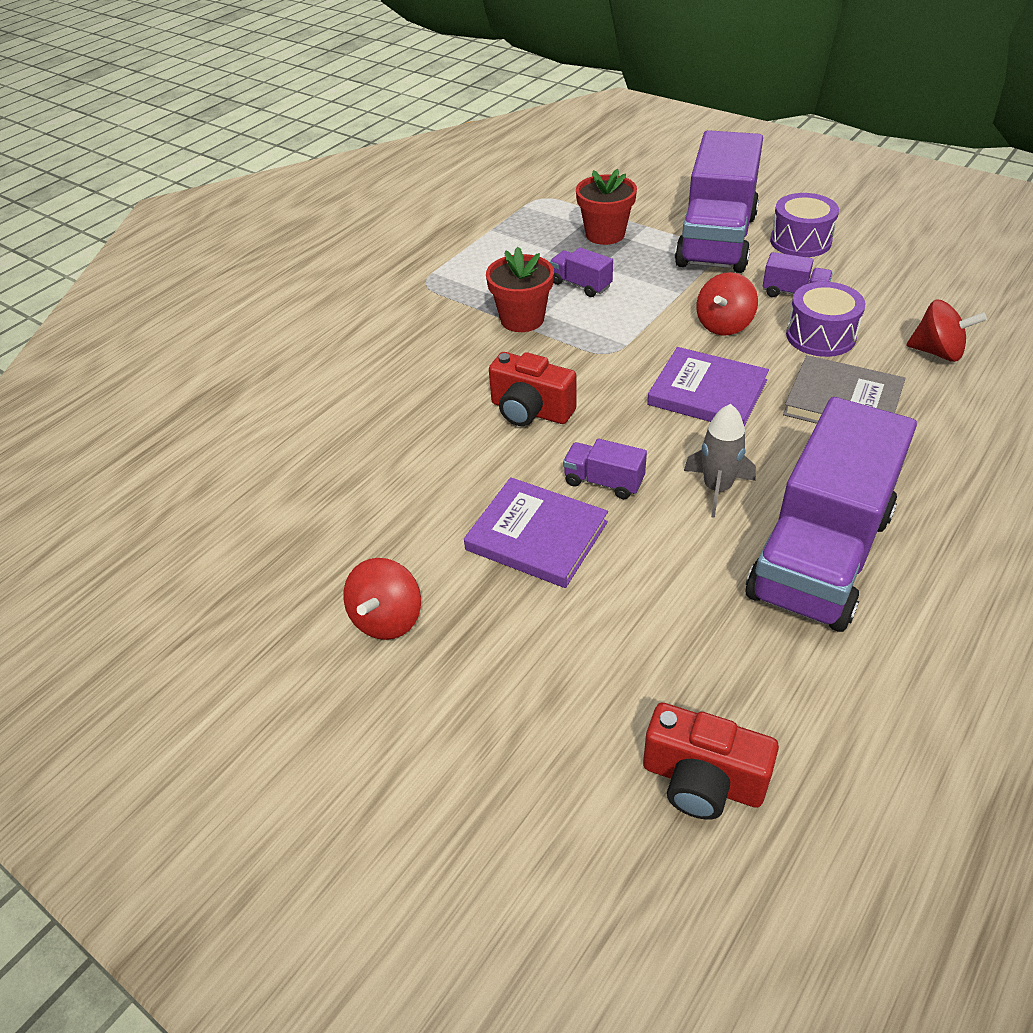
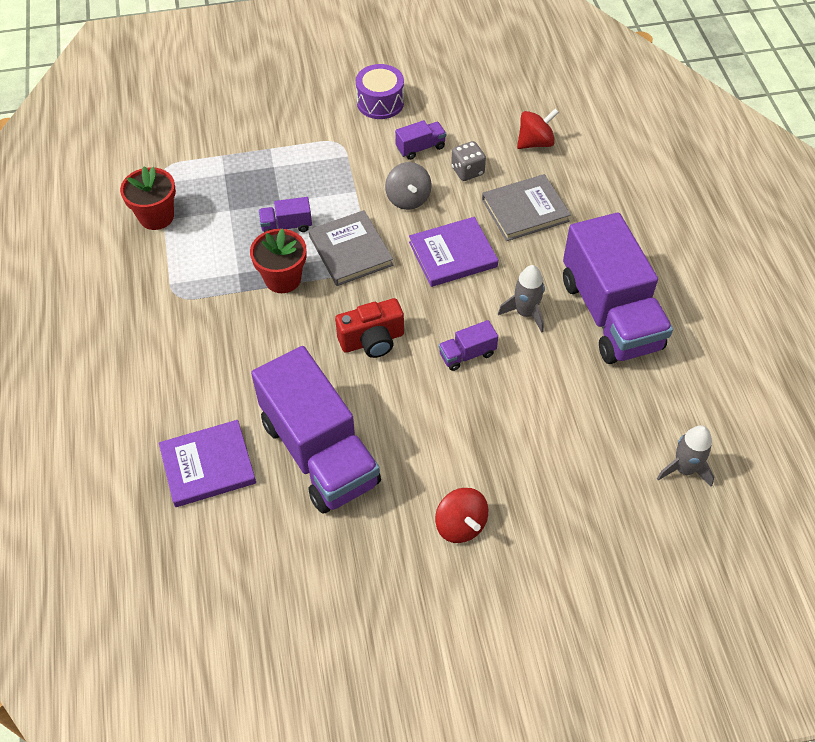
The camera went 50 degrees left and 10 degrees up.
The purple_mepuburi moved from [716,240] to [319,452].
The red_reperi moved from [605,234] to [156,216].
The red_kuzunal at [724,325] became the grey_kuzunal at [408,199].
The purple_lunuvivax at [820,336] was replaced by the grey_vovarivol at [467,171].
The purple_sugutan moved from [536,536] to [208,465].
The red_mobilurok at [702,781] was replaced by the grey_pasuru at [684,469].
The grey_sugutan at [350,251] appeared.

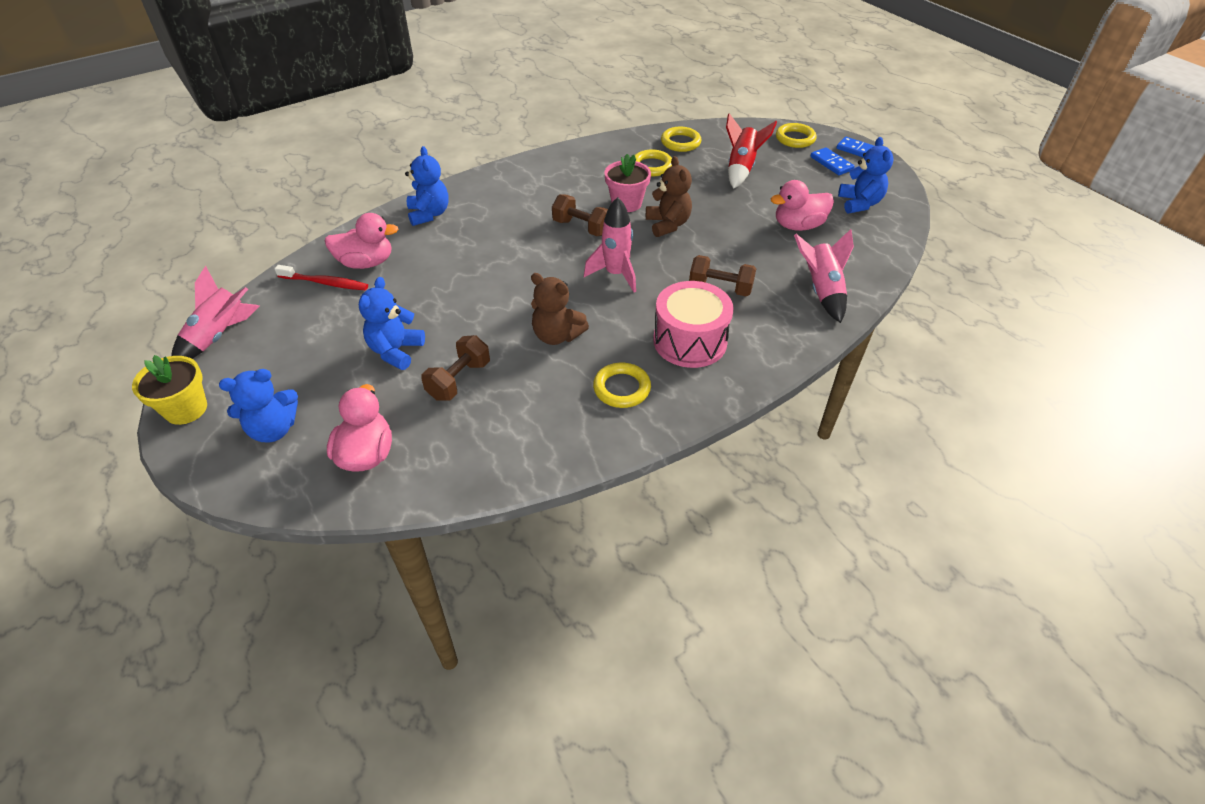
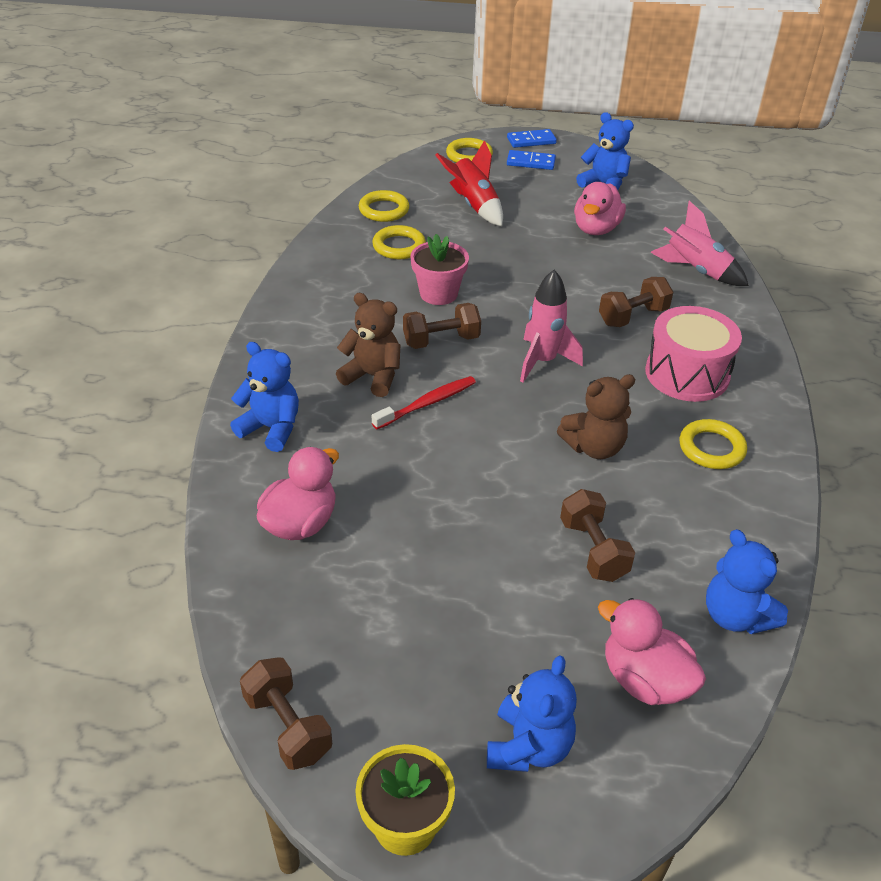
The camera went 50 degrees left and 5 degrees down.
The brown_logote moved from [668,224] to [373,376].
The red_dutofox moved from [325,283] to [427,403].
The pink_pasuru at [220,336] was replaced by the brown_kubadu at [288,726].
The blue_logote moved from [396,351] to [736,616].

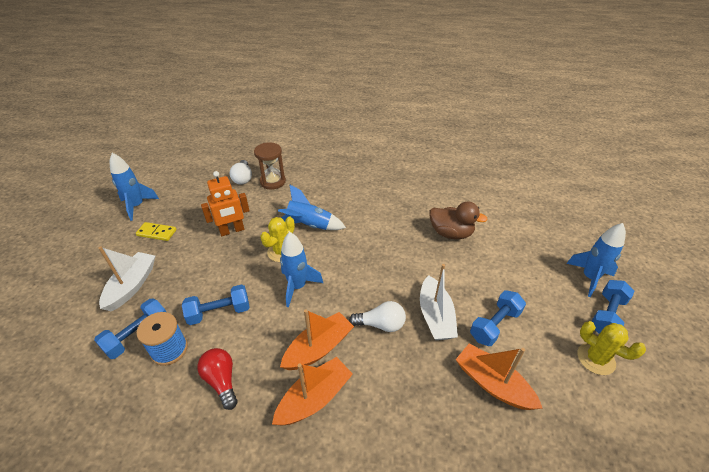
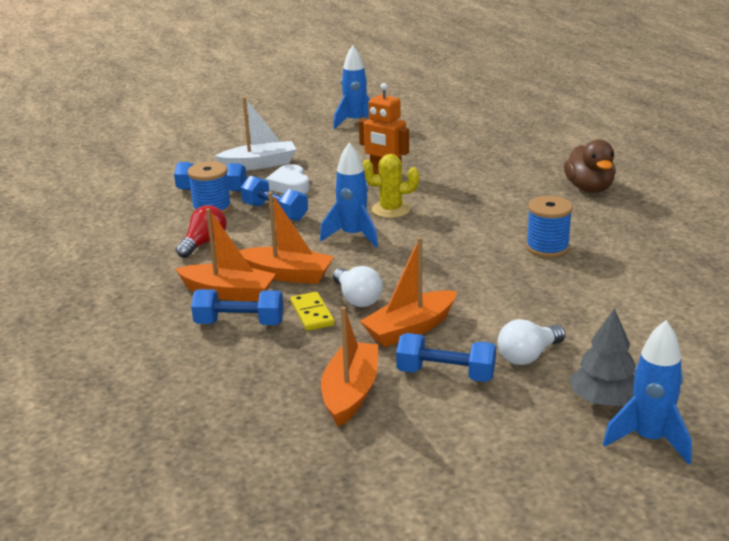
The camera went 60 degrees right and 15 degrees down.
The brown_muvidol at [273,182] disappeared.
The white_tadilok moved from [243,178] to [528,356].
The blue_pasuru at [309,225] disappeared.
The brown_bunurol moved from [451,233] to [589,188].
The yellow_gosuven moved from [157,233] to [312,314].
The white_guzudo at [435,316] became the orange_guzudo at [410,329].
The blue_kubadu moved from [606,315] to [239,323].
The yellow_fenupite at [596,359] disappeared.
The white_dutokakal at [289,185] appeared.
The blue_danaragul at [547,248] appeared.
The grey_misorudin at [604,400] appeared.

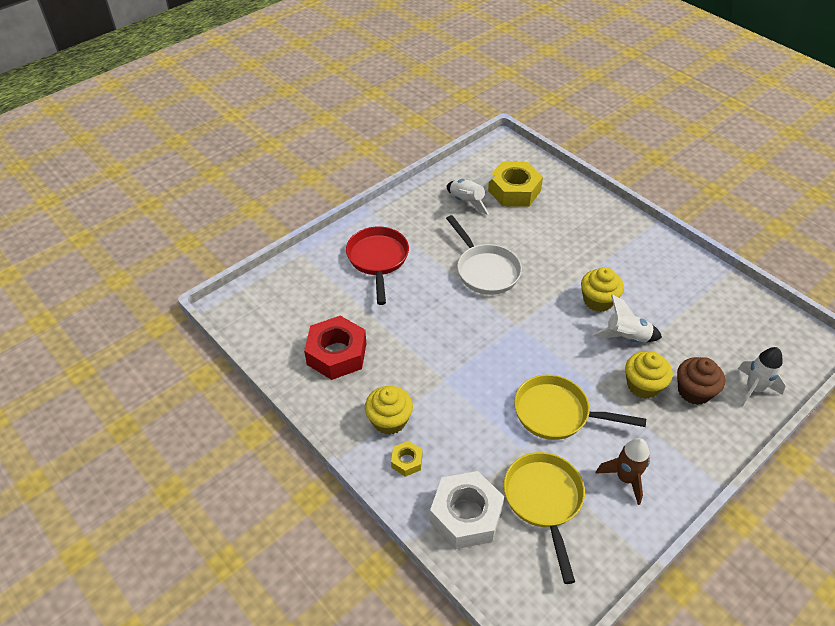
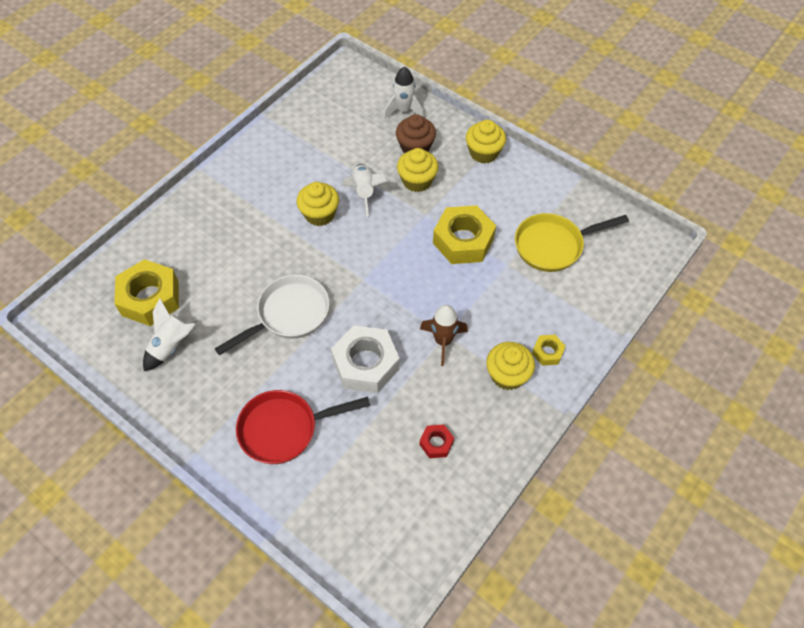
The camera went 100 degrees left and 10 degrees up.
The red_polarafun at [336,354] changed to 0.48 times the size.
The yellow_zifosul at [557,413] was replaced by the yellow_polarafun at [463,241].
The brown_pasuru moved from [625,478] to [443,341].
The white_polarafun moved from [466,515] to [366,364].
The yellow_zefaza at [483,153] appeared.

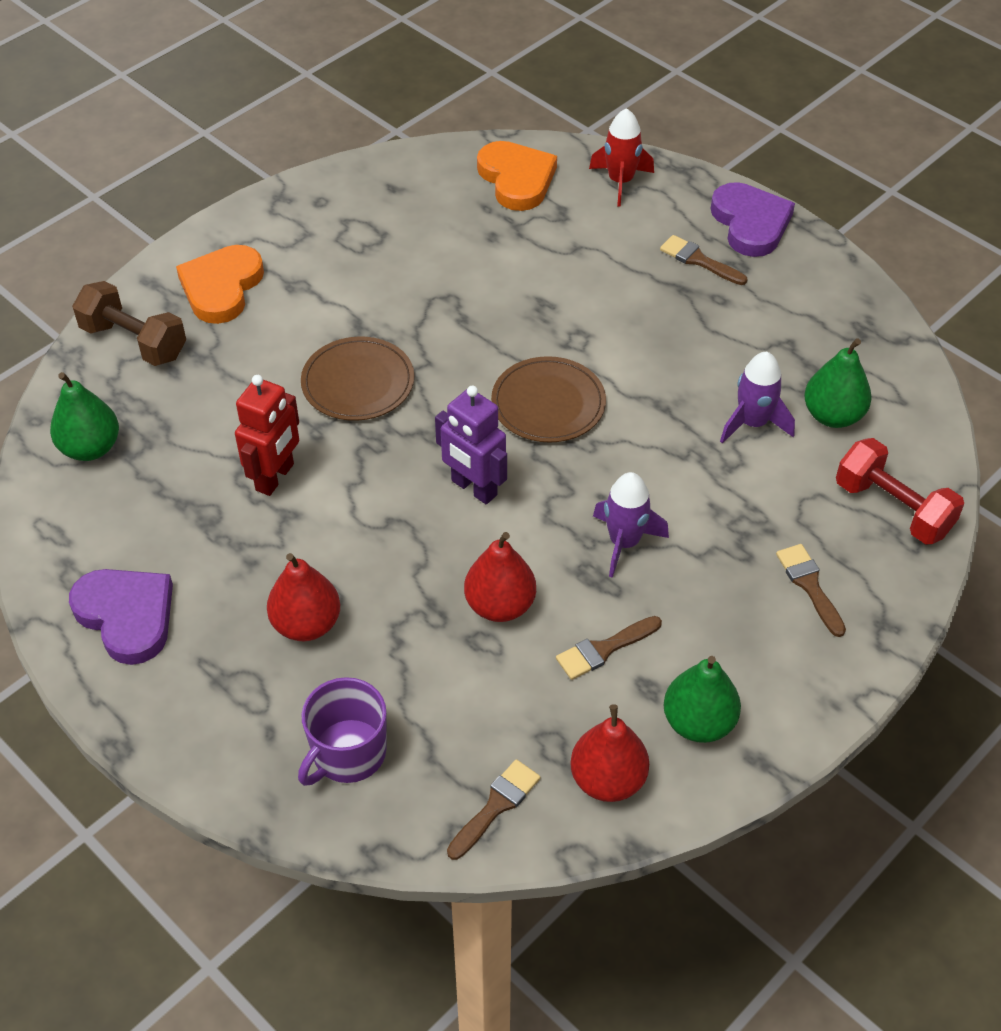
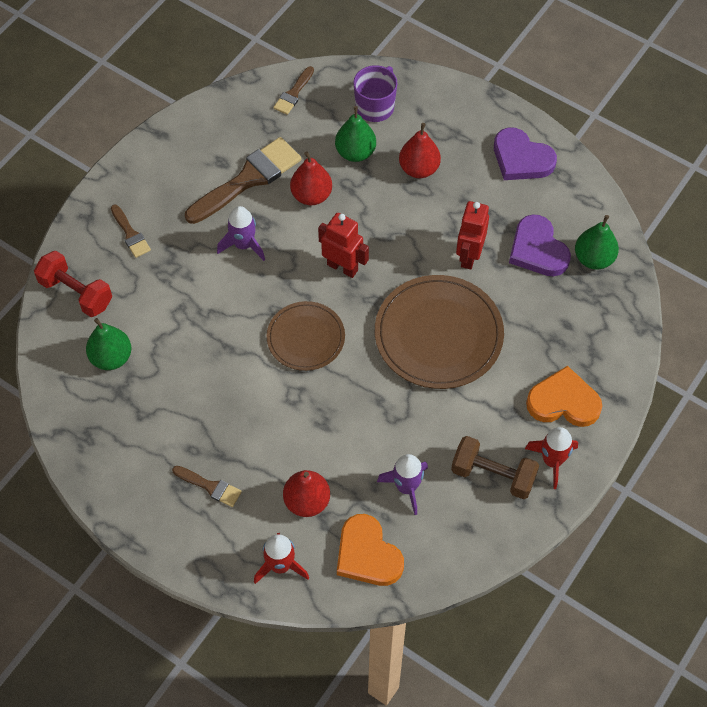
The camera went 170 degrees right and 10 degrees up.
The purple_dutokakal moved from [750,223] to [537,250].
The orange_dutokakal at [221,287] turned 90 degrees counterclockwise.
The brown_kubadu moved from [134,342] to [493,475].
The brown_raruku at [358,382] changed to 1.65 times the size.
The purple_pasuru moved from [753,423] to [406,487].
The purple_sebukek at [473,488] became the red_sebukek at [342,267].
The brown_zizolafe at [604,649] changed to 2.01 times the size.
The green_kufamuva moved from [698,722] to [355,152].
The red_kufamuva moved from [608,780] to [307,501].
The red_pasuru at [552,461] appeared.

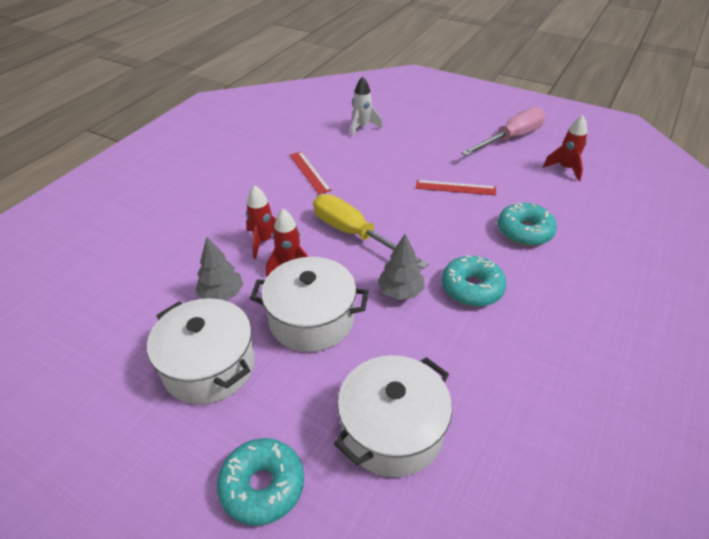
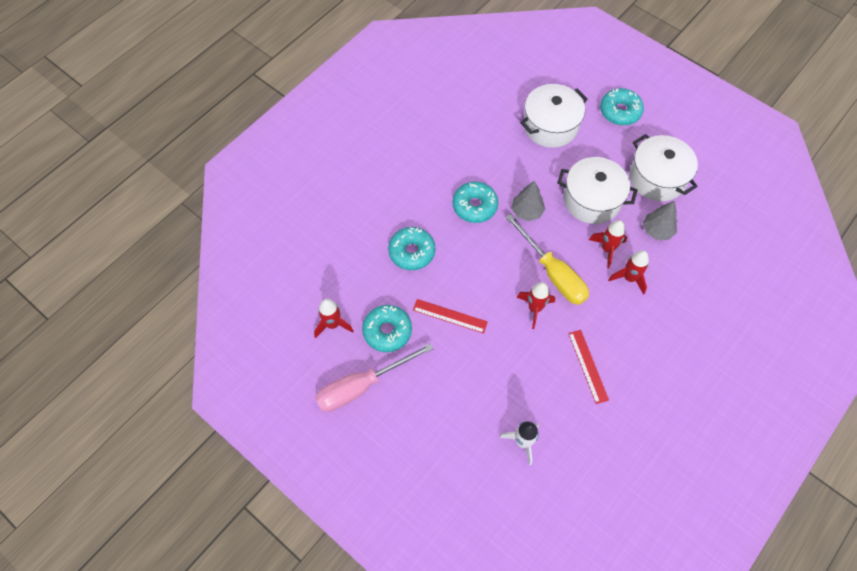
The camera went 170 degrees left and 20 degrees up.
The red_pasuru at [534,308] appeared.
The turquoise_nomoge at [387,331] appeared.

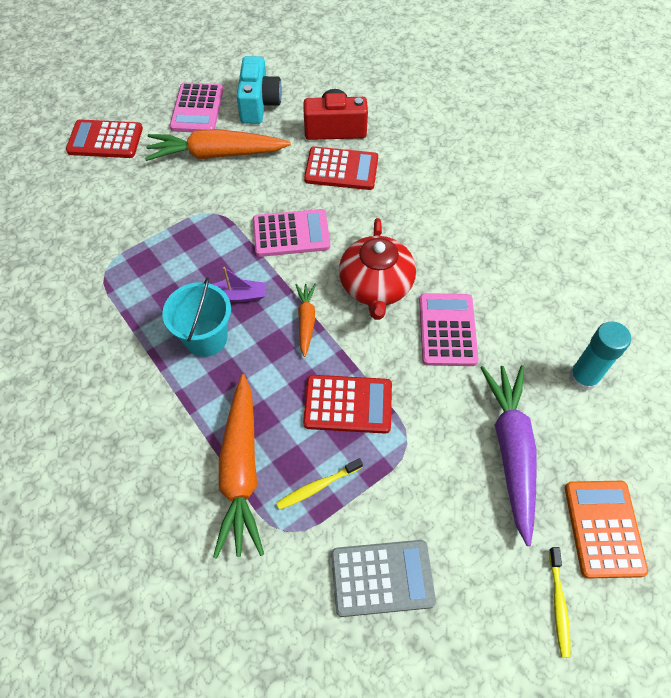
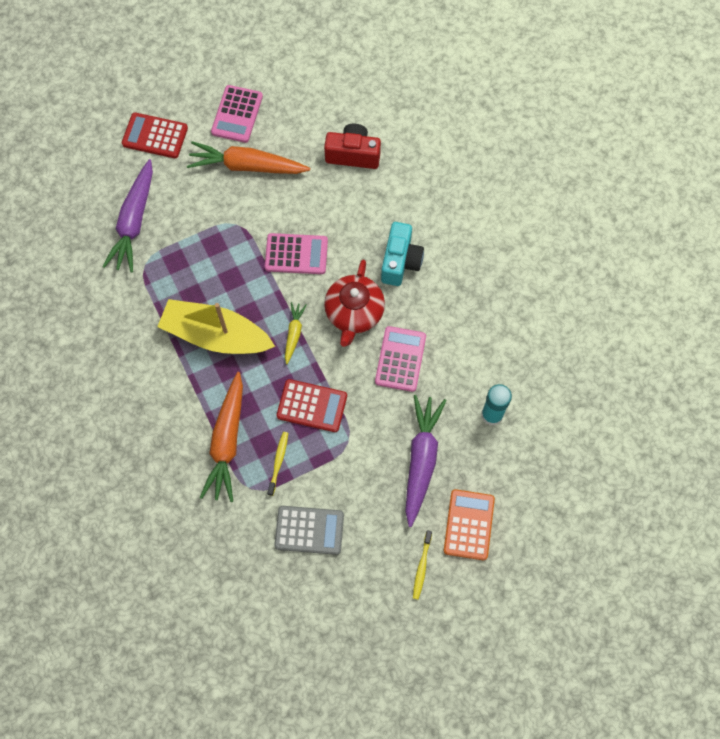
The camera went 10 degrees right and 10 degrees up.
The turquoise_mobilurok moved from [259,104] to [400,261].
The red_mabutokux at [341,169] disappeared.
The purple_guzudo at [237,295] disappeared.
The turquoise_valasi at [206,338] was replaced by the yellow_guzudo at [216,335].
The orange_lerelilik at [306,321] became the yellow_lerelilik at [294,334].
The yellow_dutofox at [317,486] turned 120 degrees clockwise.
The purple_lerelilik at [134,222] appeared.

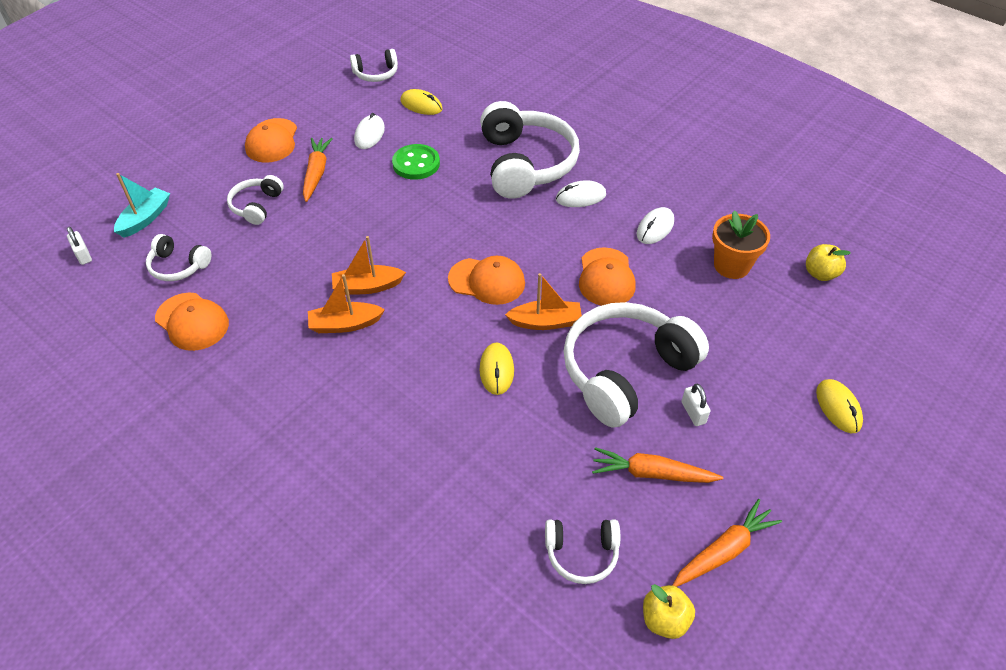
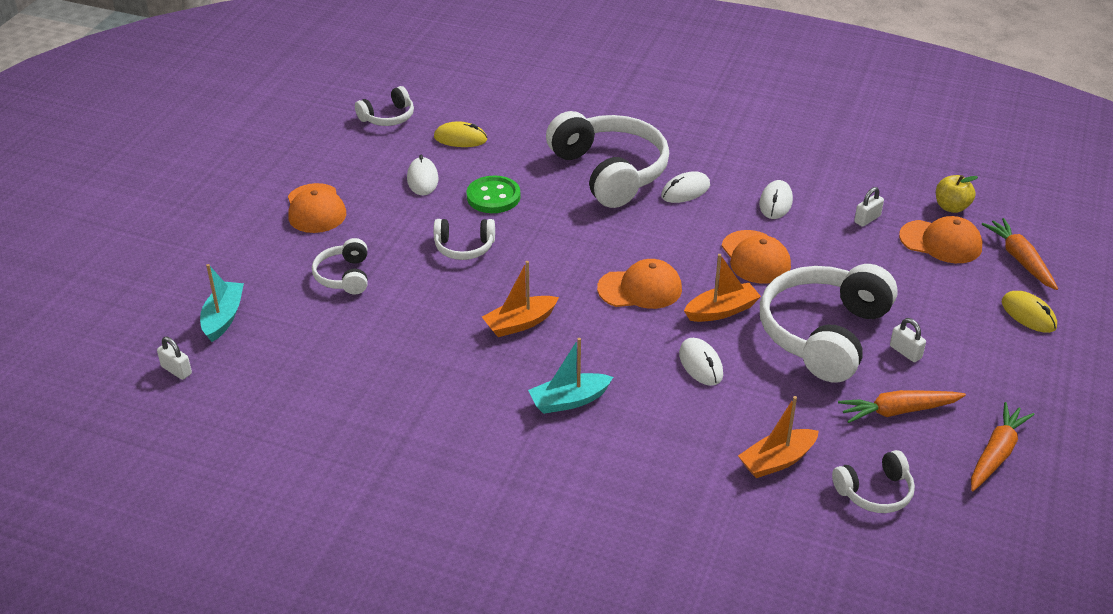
The camera went 20 degrees left and 10 degrees down.
The orange_lerelilik moved from [316,173] to [1020,259].
The orange_reperi at [731,265] was replaced by the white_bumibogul at [867,219].
The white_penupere moved from [178,266] to [464,247].
The orange_guzudo moved from [345,324] to [777,461].
The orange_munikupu moved from [192,322] to [941,242].
The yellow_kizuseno at [496,370] became the white_kizuseno at [700,364].
The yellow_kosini at [664,620] disappeared.
The turquoise_guzudo at [569,401] appeared.

